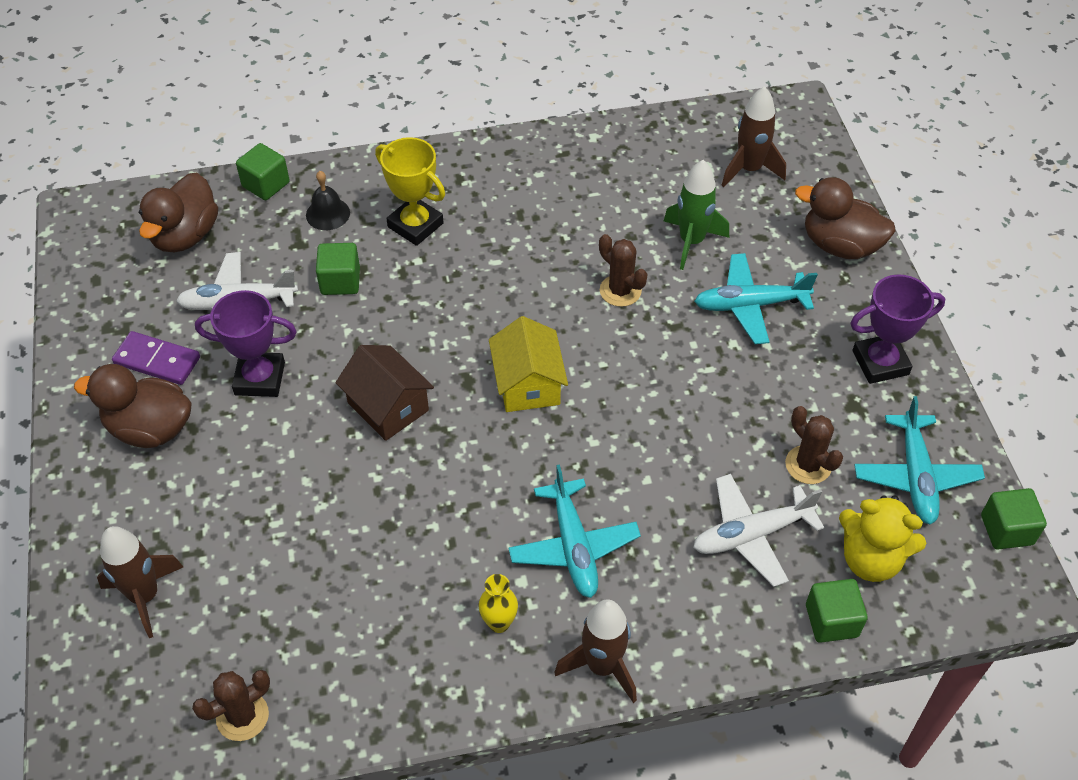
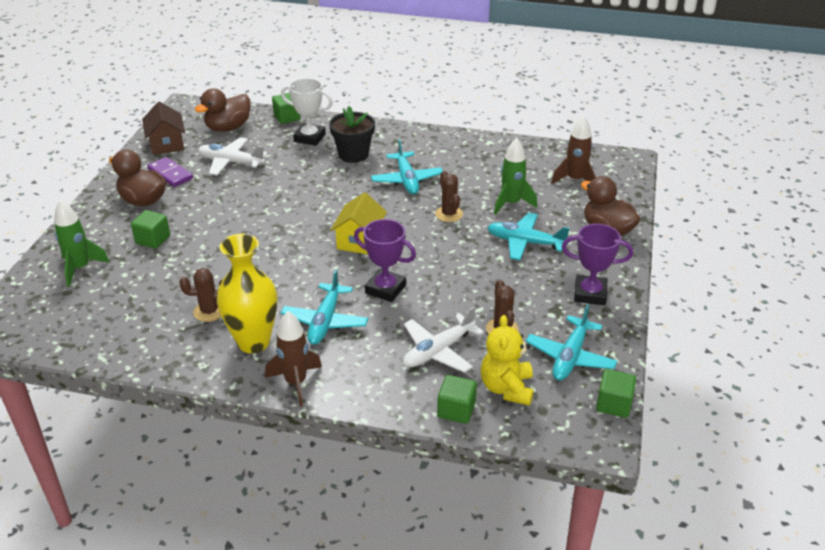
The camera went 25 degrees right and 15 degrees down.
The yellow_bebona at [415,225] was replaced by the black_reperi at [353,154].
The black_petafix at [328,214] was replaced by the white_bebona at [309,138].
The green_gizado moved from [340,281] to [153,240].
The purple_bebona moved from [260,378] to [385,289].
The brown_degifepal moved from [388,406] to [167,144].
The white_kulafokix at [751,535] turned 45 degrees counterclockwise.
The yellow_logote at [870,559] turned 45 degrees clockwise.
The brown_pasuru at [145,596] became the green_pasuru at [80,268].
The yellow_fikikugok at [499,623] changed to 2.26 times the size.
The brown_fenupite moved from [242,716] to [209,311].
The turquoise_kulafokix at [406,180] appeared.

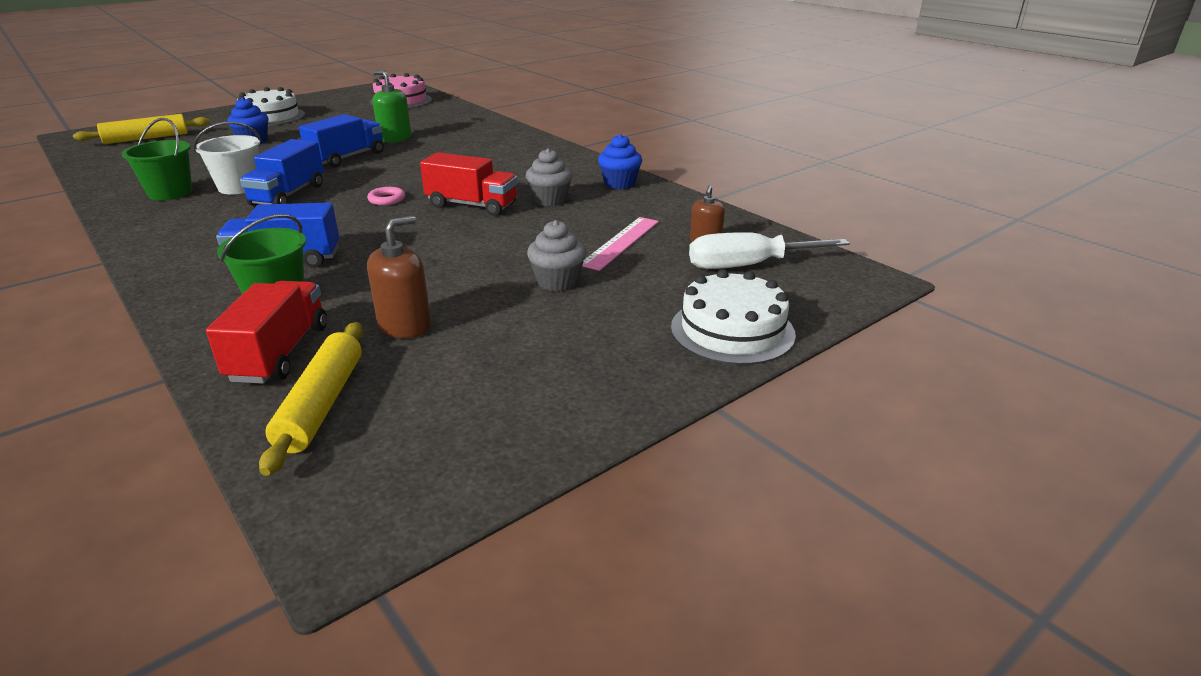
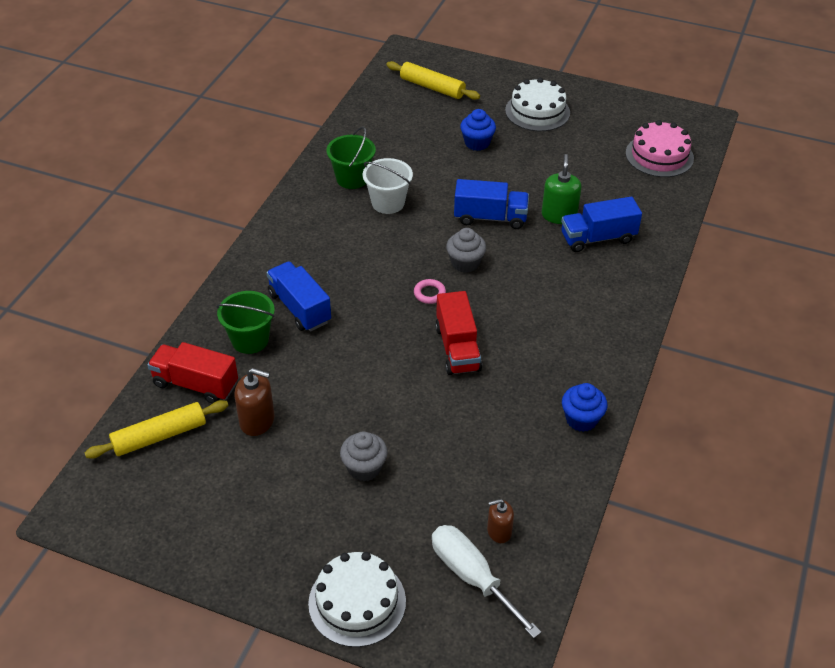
The camera went 60 degrees right and 15 degrees up.
The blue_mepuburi moved from [288,195] to [597,238].
The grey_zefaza moved from [550,200] to [465,263].
The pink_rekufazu at [620,242] disappeared.
The red_mepuburi at [280,353] turned 135 degrees counterclockwise.

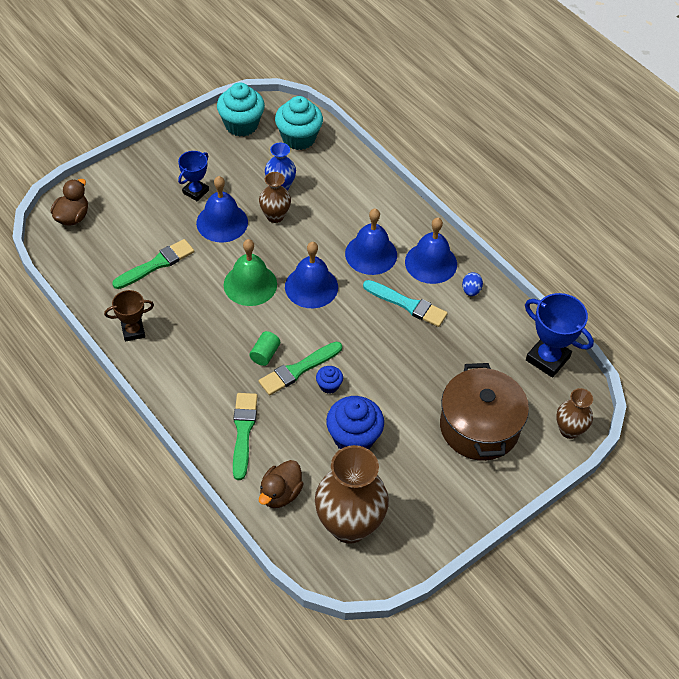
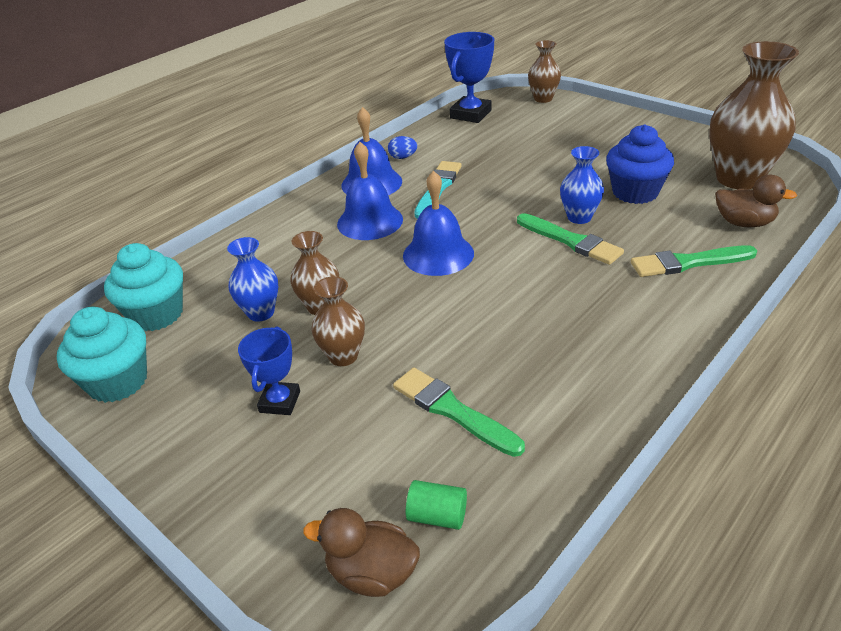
The camera went 95 degrees left and 15 degrees down.
The blue_bebona at [195,191] turned 75 degrees clockwise.
The blue_petafix at [222,222] was replaced by the brown_fikikugok at [343,356].
The green_petafix at [250,284] disappeared.
The brown_bebona at [133,331] disappeared.
The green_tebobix moved from [265,354] to [437,516].
The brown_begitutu at [479,427] disappeared.
The blue_zefaza at [329,385] was replaced by the blue_fikikugok at [579,217].

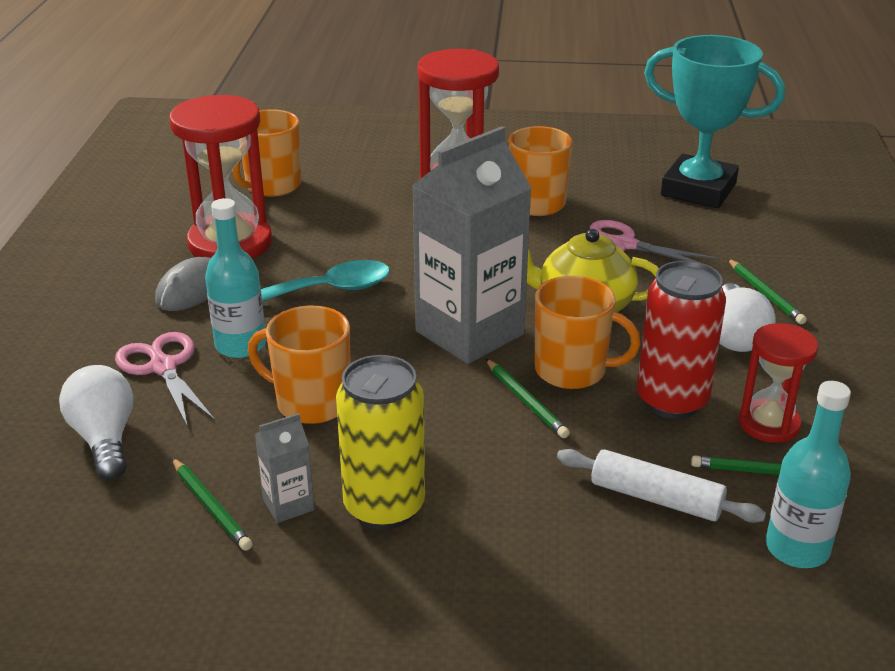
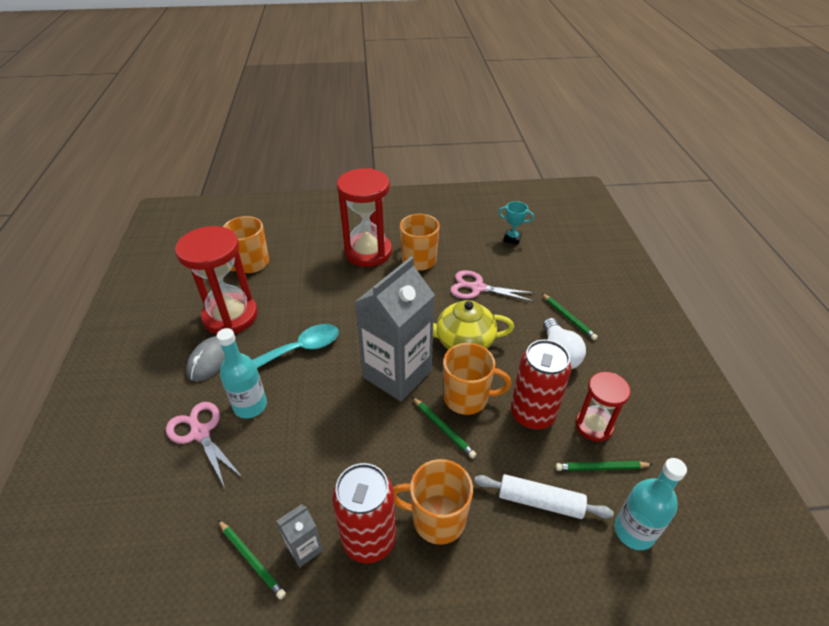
The camera went 10 degrees left and 10 degrees up.
The turquoise_bebona at [698,190] changed to 0.43 times the size.
The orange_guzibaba moved from [311,403] to [437,519].
The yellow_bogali at [384,507] became the red_bogali at [369,539].
The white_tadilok at [105,439] disappeared.

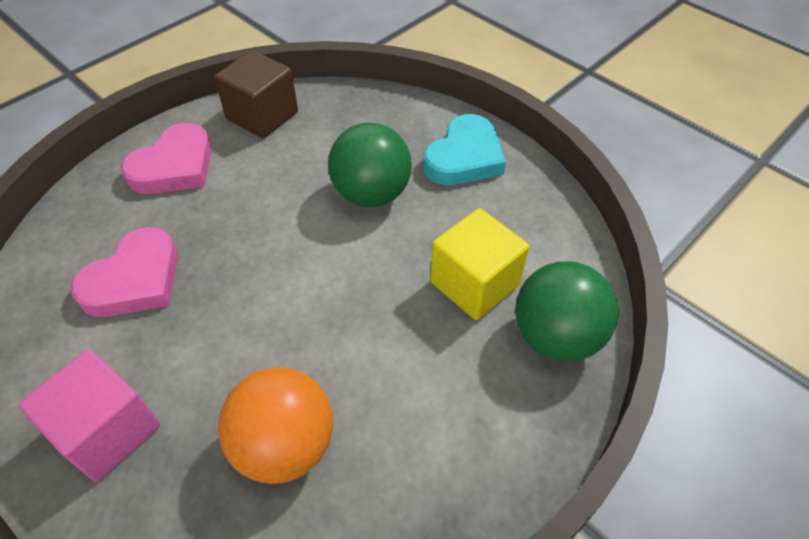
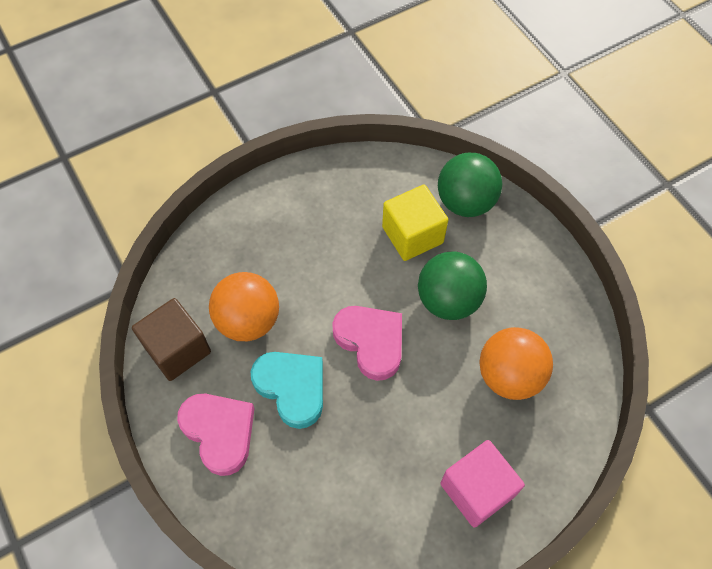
The camera went 75 degrees left and 10 degrees up.
The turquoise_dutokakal moved from [464,157] to [292,388].
The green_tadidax moved from [371,194] to [448,300].
The pink_dutokakal moved from [134,280] to [371,342].
The orange_tadidax at [248,320] appeared.

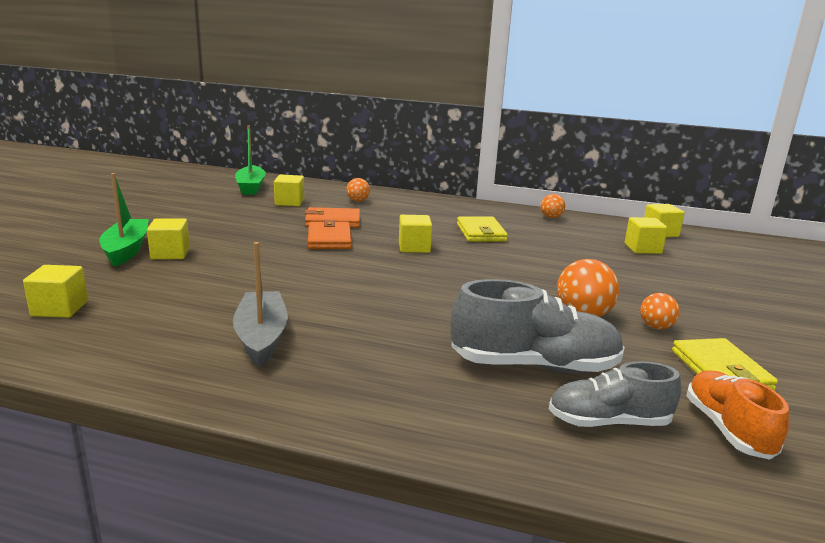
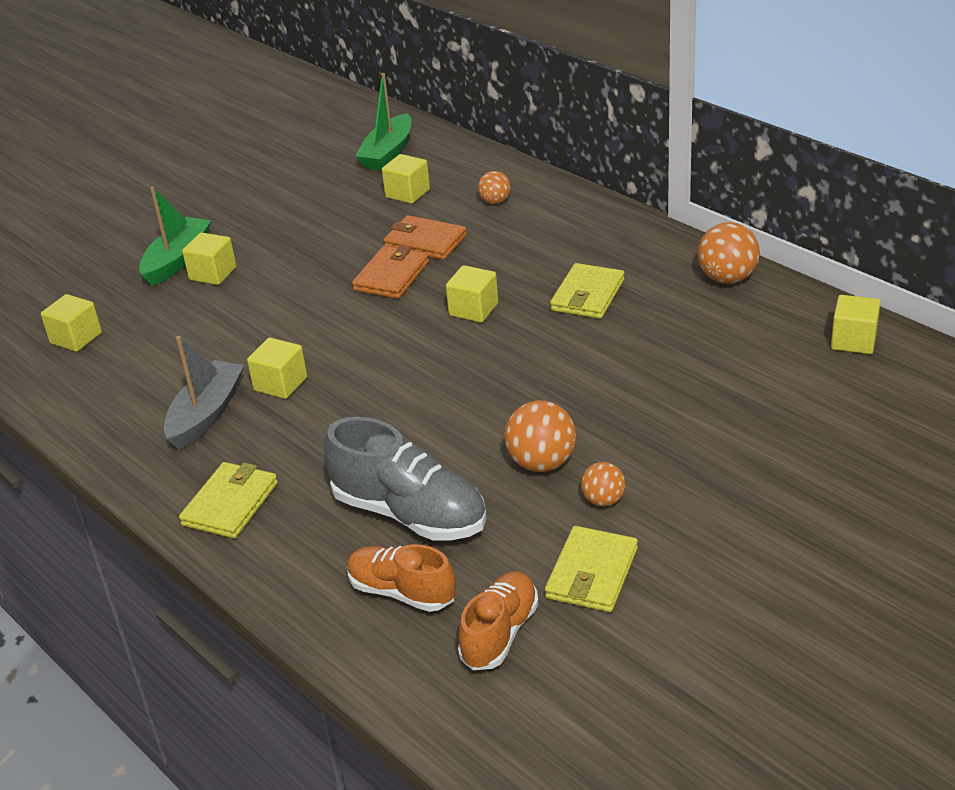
The camera went 35 degrees right and 15 degrees up.
The orange_tadidax at [551,217] changed to 1.67 times the size.
The yellow_gizado moved from [642,248] to [280,384].
The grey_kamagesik at [608,422] became the orange_kamagesik at [402,592].
The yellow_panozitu at [230,504] appeared.

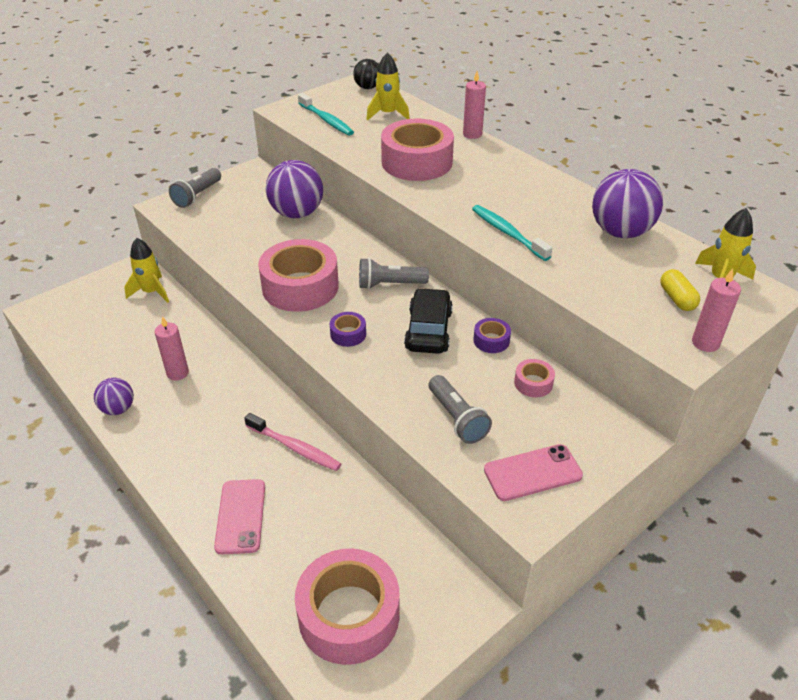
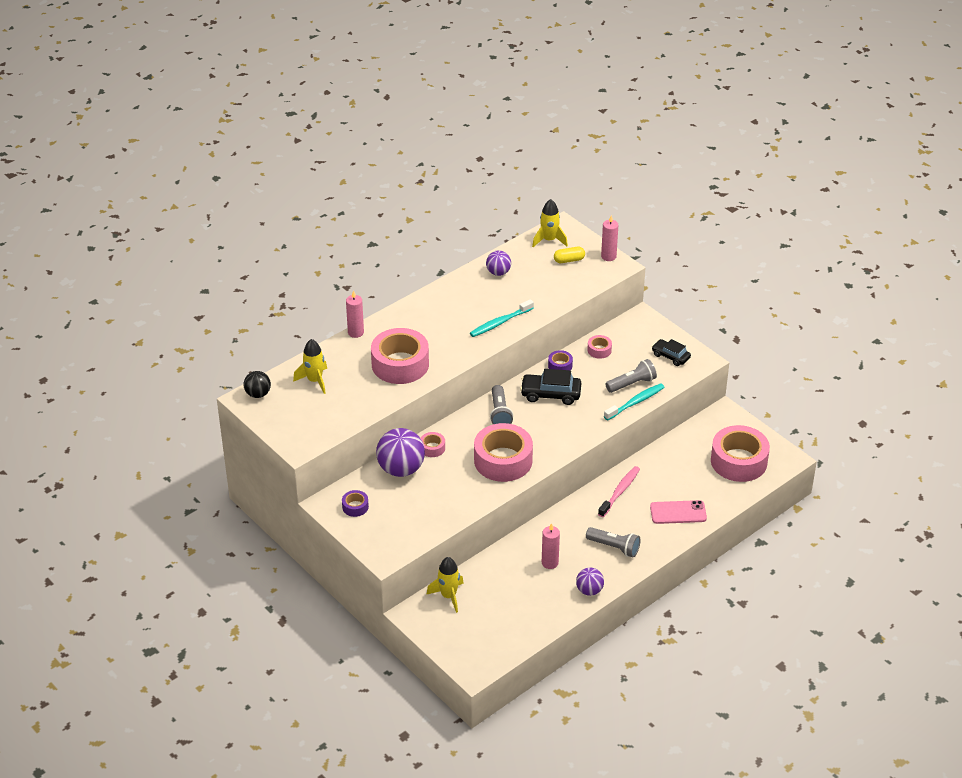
The camera went 90 degrees left and 0 degrees up.
The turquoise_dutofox moved from [326,120] to [635,402].
The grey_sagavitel moved from [197,196] to [614,547].
The purple_tadidax at [620,232] changed to 0.56 times the size.
The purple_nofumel moved from [348,334] to [355,507].
The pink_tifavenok at [532,473] was replaced by the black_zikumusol at [670,356].
The pink_nofumel at [432,448] appeared.

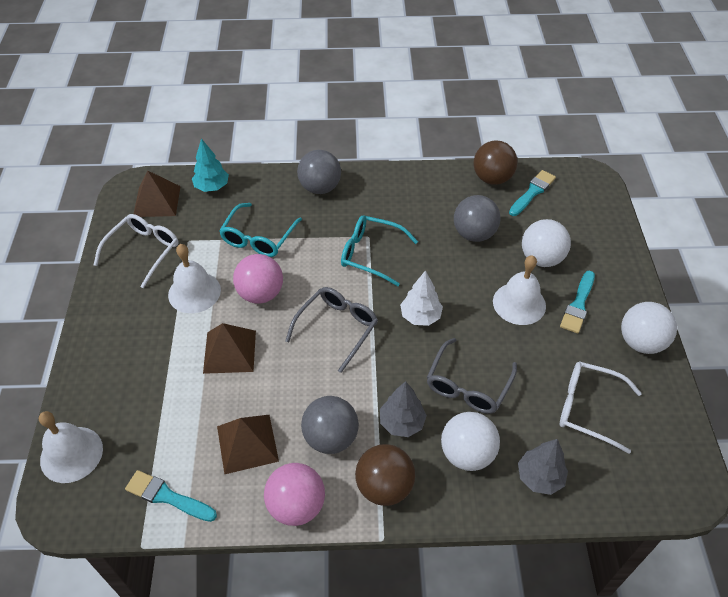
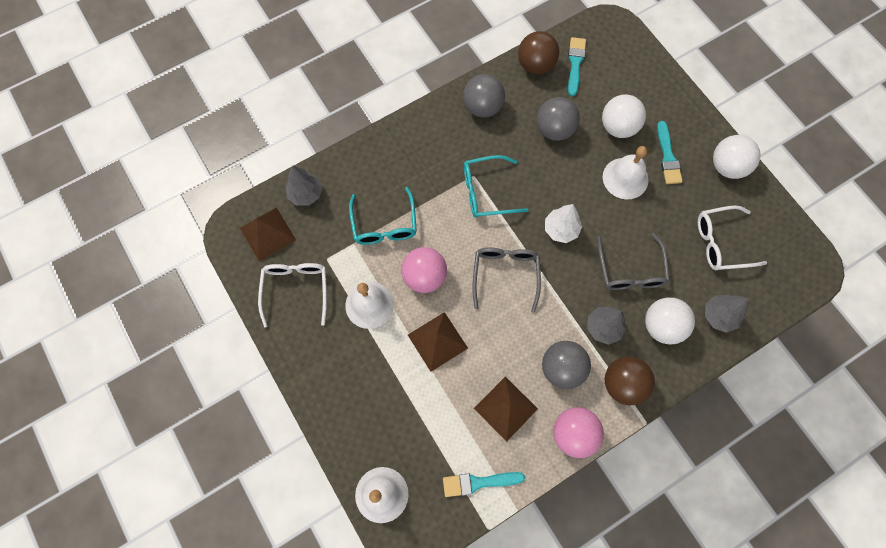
The camera went 30 degrees left and 20 degrees up.
The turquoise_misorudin at [212,187] became the grey_misorudin at [306,194].
The grey_tadidax moved from [320,188] to [482,107].

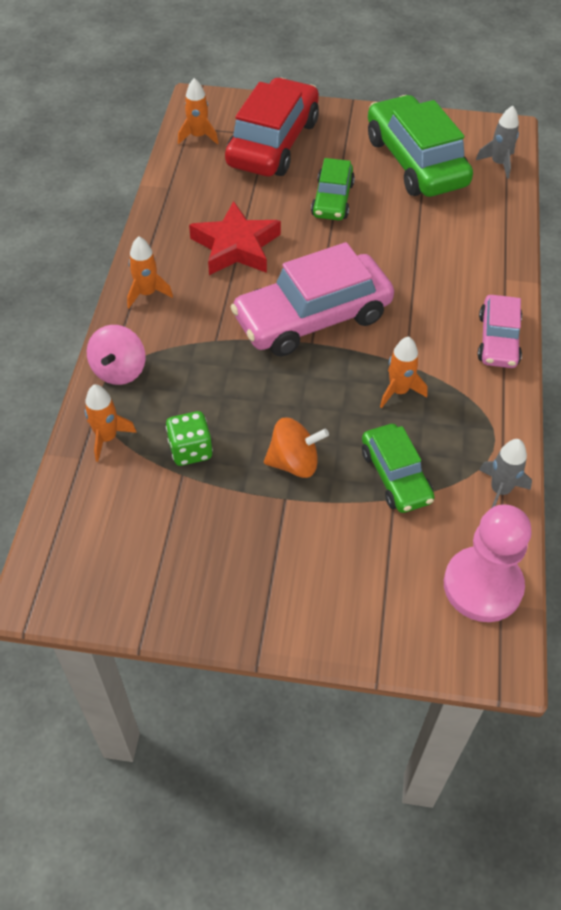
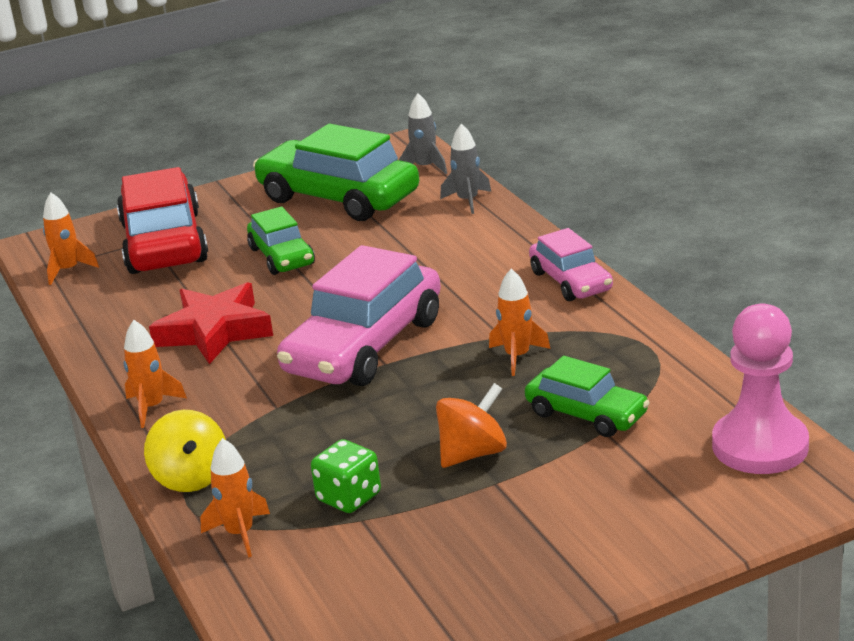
The camera went 30 degrees left and 25 degrees down.
The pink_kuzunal at [119,370] became the yellow_kuzunal at [191,478].
The grey_pasuru moved from [500,490] to [468,201].

